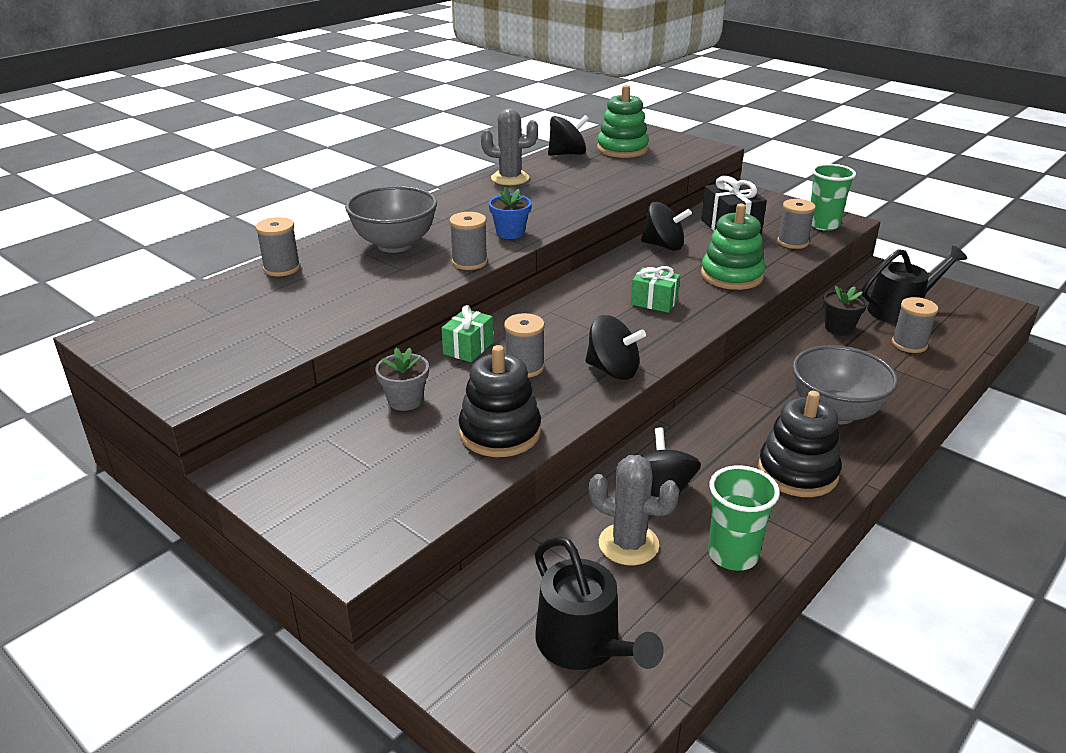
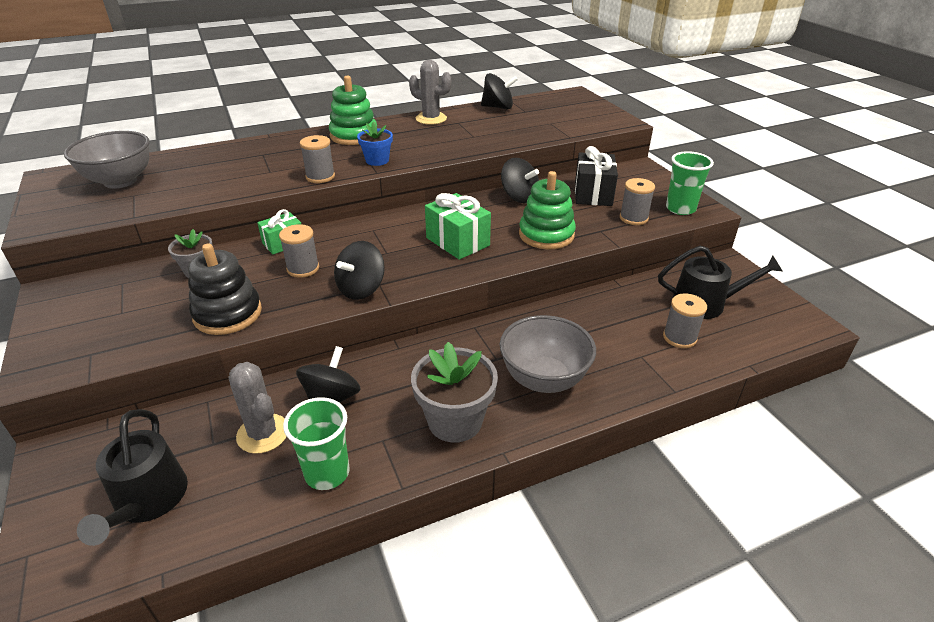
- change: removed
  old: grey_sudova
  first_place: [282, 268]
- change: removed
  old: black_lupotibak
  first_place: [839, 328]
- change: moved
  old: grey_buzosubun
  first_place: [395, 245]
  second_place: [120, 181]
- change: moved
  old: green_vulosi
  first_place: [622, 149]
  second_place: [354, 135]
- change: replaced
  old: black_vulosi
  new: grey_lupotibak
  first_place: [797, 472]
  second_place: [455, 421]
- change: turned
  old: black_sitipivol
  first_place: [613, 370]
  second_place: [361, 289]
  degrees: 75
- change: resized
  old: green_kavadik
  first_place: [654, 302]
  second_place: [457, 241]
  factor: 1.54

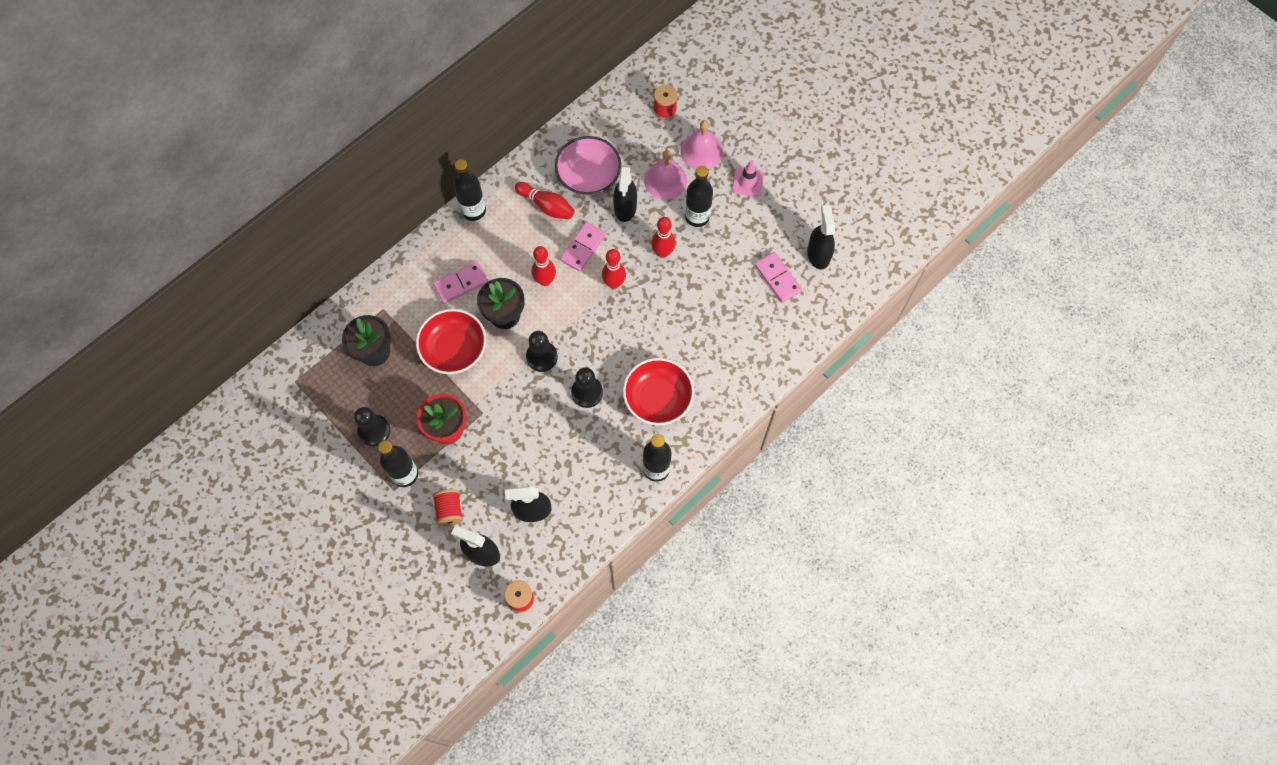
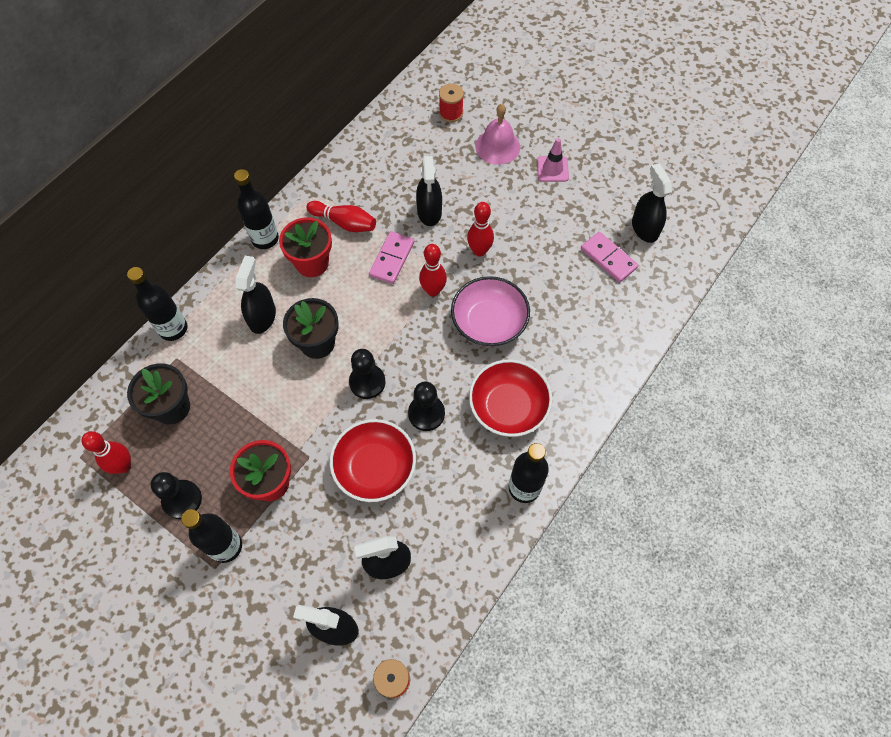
- change: removed
  old: red_sudova
  first_place: [449, 510]
- change: removed
  old: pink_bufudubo
  first_place: [665, 180]
- change: added
  new: red_lupotibak
  second_place: [312, 263]
- change: moved
  old: red_buzosubun
  first_place: [454, 349]
  second_place: [375, 467]
- change: moved
  old: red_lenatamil
  first_place: [545, 280]
  second_place: [123, 466]
- change: moved
  old: pink_buzosubun
  first_place: [588, 175]
  second_place: [489, 322]
- change: moved
  old: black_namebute
  first_place: [697, 216]
  second_place: [173, 329]
- change: replaced
  old: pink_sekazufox
  new: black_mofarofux
  first_place: [461, 283]
  second_place: [262, 317]

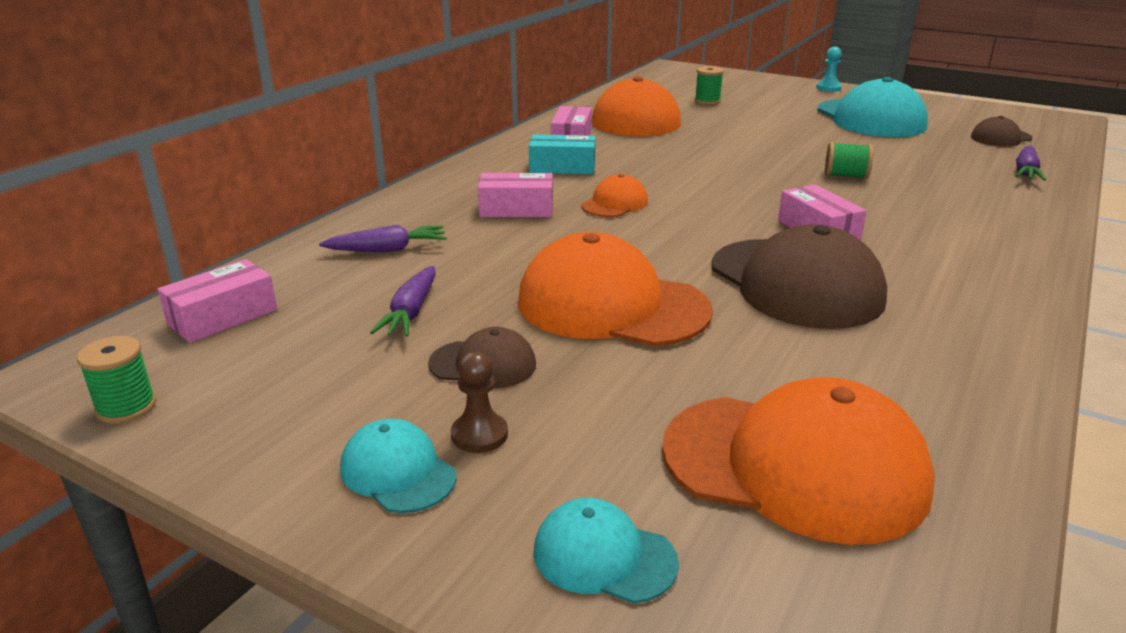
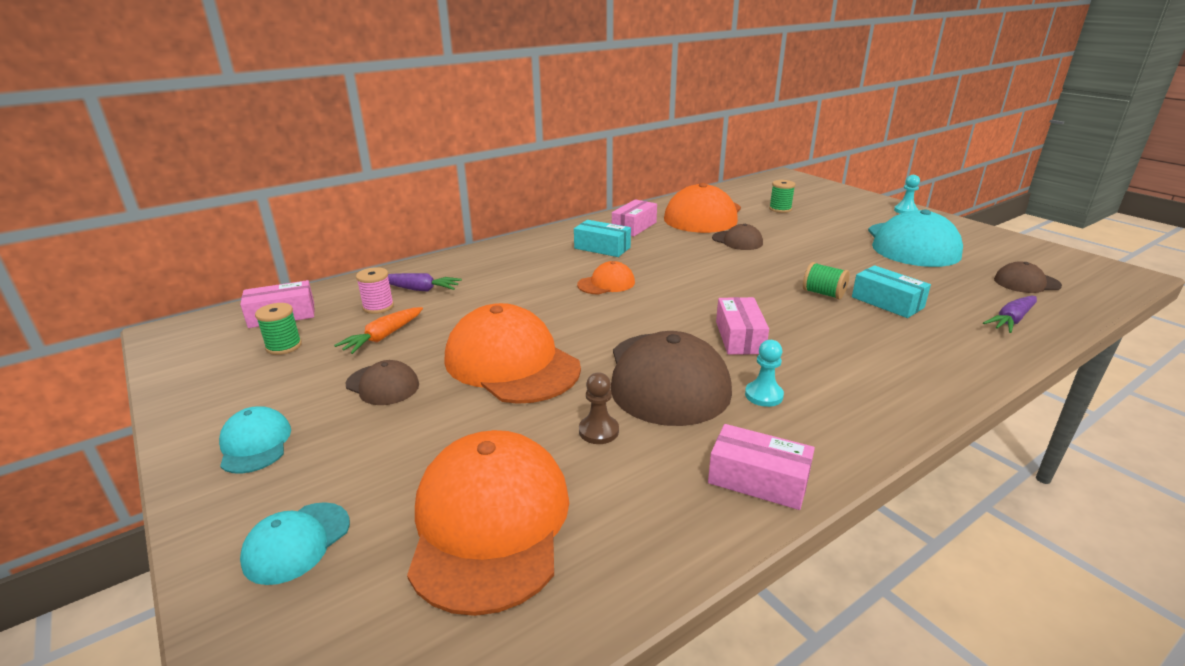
- change: added
  new: pink_sudova
  second_place: [378, 307]
- change: added
  new: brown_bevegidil
  second_place: [737, 241]
- change: added
  new: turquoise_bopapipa
  second_place: [763, 395]
- change: added
  new: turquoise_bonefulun
  second_place: [887, 302]
- change: moved
  old: green_sudova
  first_place: [126, 407]
  second_place: [284, 346]
- change: moved
  old: brown_bopapipa
  first_place: [479, 435]
  second_place: [598, 431]
- change: moved
  old: pink_bonefulun
  first_place: [516, 209]
  second_place: [758, 480]
- change: recoloured
  old: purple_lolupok
  new: orange_lolupok
  first_place: [411, 312]
  second_place: [383, 337]
- change: turned
  old: turquoise_bevegidil
  first_place: [604, 556]
  second_place: [297, 542]
  degrees: -105
- change: turned
  old: orange_bevegidil
  first_place: [794, 466]
  second_place: [490, 523]
  degrees: -135

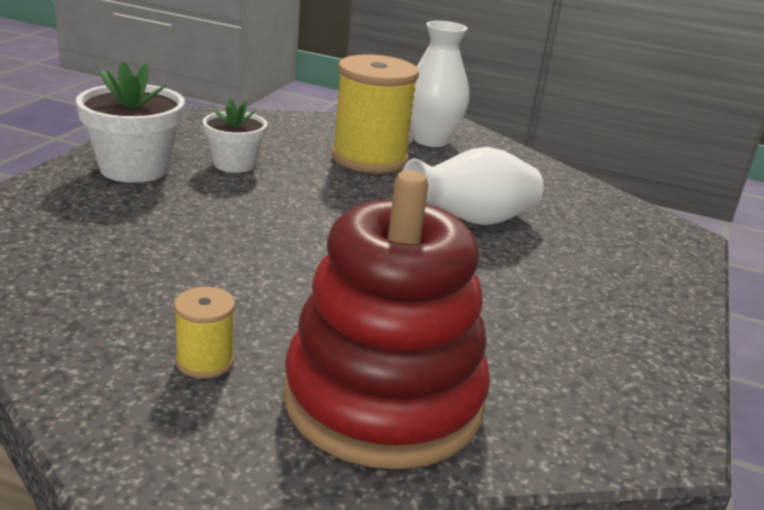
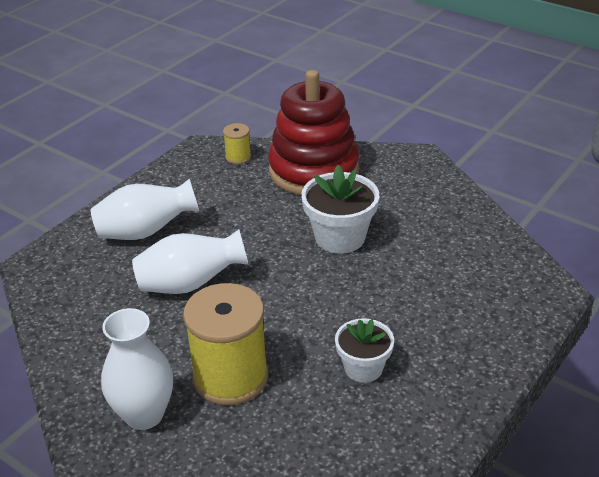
- change: added
  new: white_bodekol
  second_place: [146, 232]
- change: moved
  old: white_lupotibak
  first_place: [134, 168]
  second_place: [340, 237]
- change: moved
  old: yellow_sudova
  first_place: [205, 361]
  second_place: [238, 157]

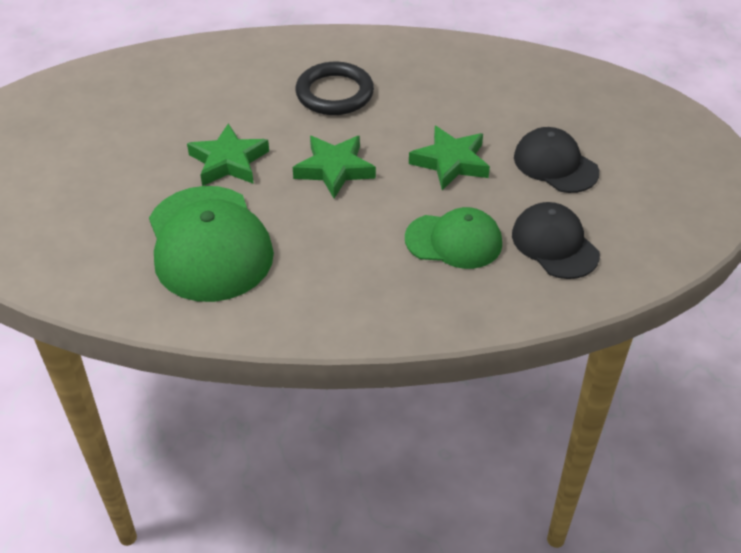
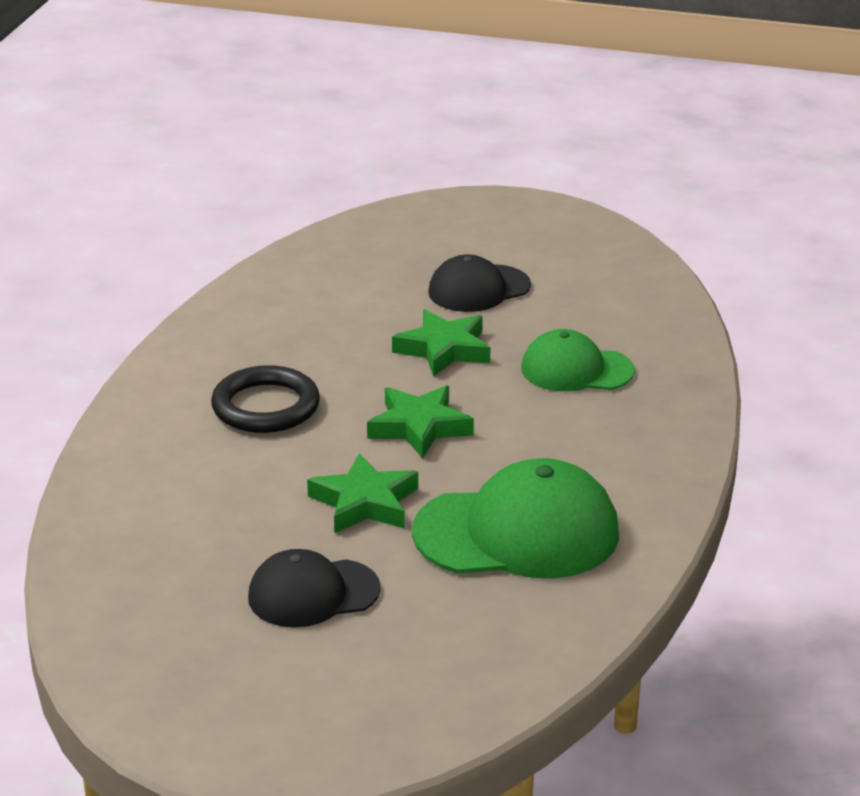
- change: moved
  old: black_bevegidil
  first_place: [554, 244]
  second_place: [313, 593]
- change: turned
  old: green_bevegidil
  first_place: [454, 241]
  second_place: [576, 370]
  degrees: -105

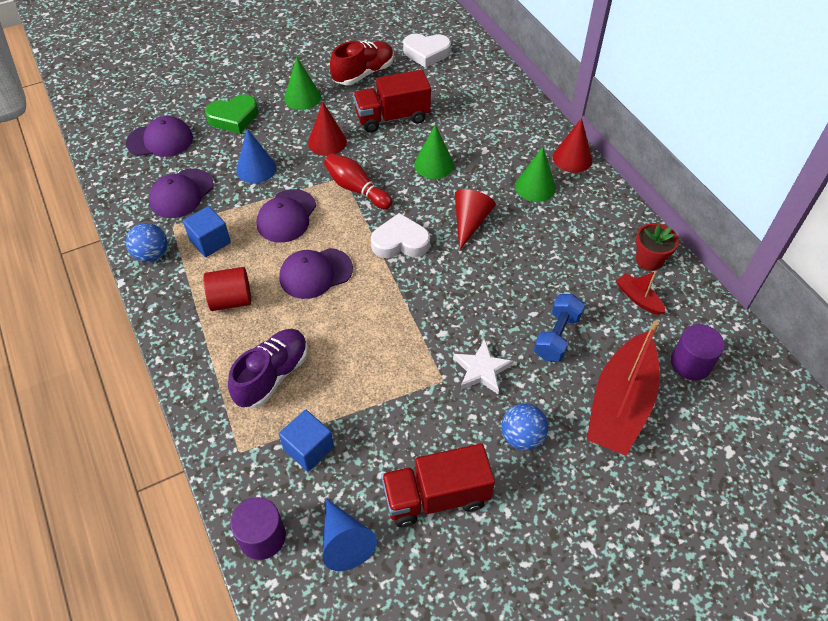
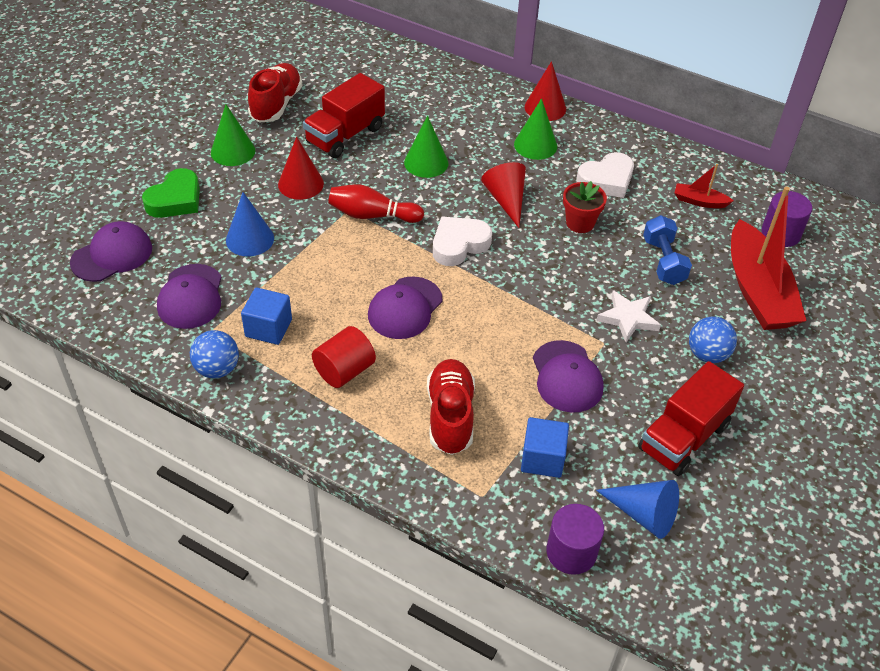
- change: moved
  old: purple_bevegidil
  first_place: [286, 216]
  second_place: [567, 377]
- change: moved
  old: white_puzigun
  first_place: [426, 53]
  second_place: [606, 180]
- change: moved
  old: red_lupotibak
  first_place: [649, 260]
  second_place: [580, 223]
- change: recoloured
  old: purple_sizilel
  new: red_sizilel
  first_place: [272, 375]
  second_place: [450, 416]

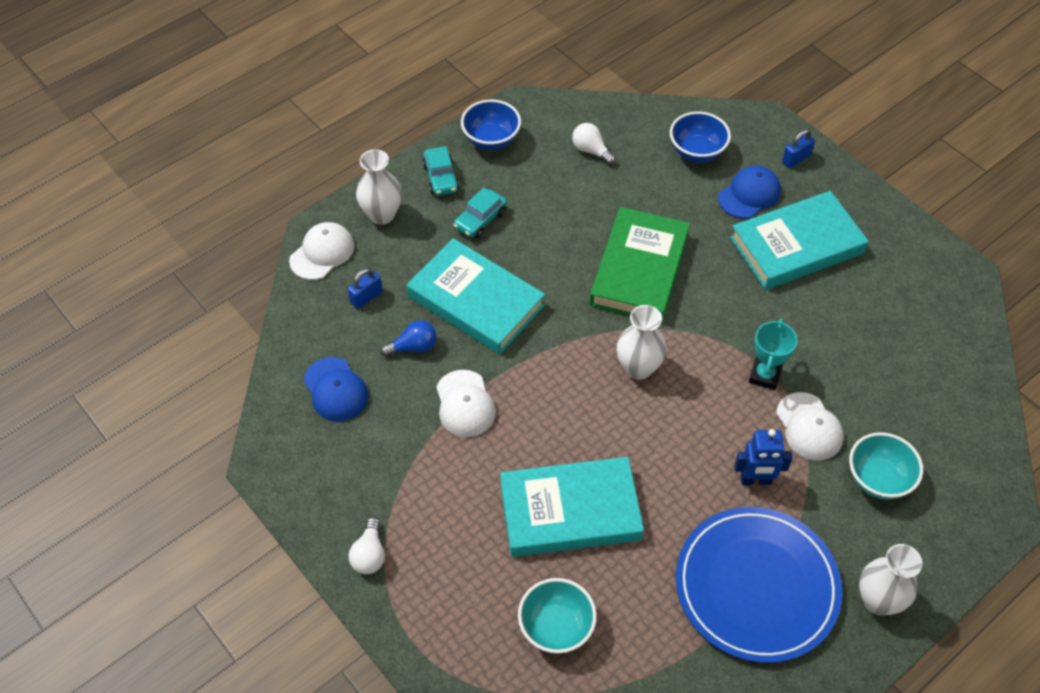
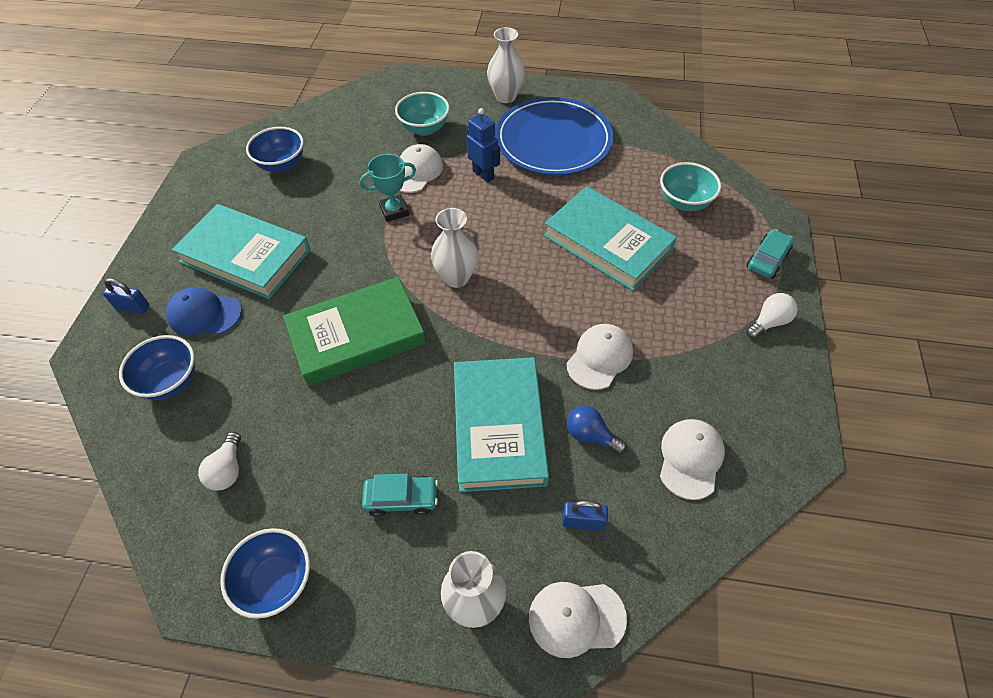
- change: added
  new: blue_buzosubun
  second_place: [282, 165]
- change: moved
  old: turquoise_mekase
  first_place: [441, 178]
  second_place: [767, 260]
- change: recoloured
  old: blue_bevegidil
  new: white_bevegidil
  first_place: [335, 389]
  second_place: [690, 459]

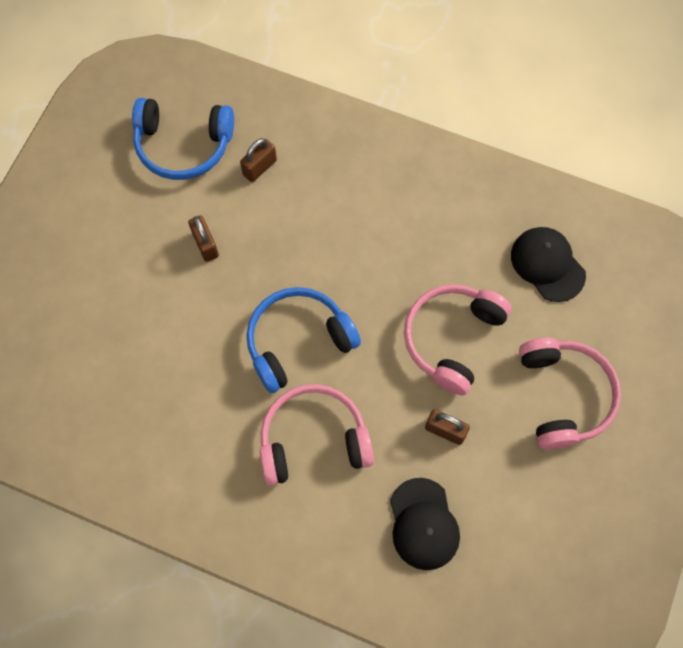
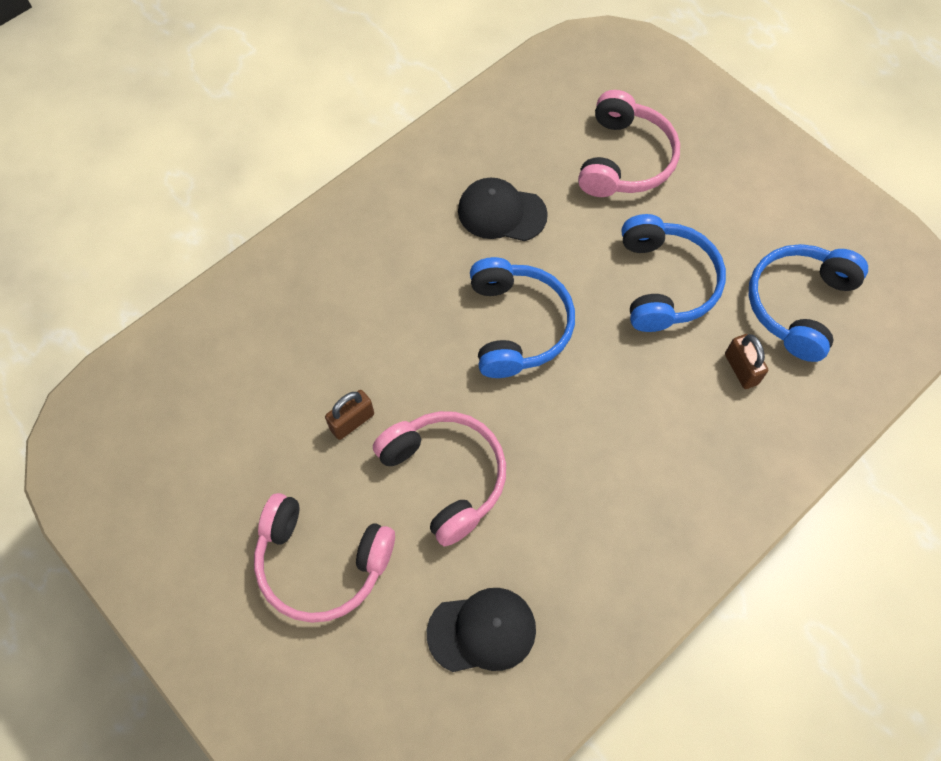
- change: moved
  old: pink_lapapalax
  first_place: [313, 439]
  second_place: [625, 159]
- change: moved
  old: black_bevegidil
  first_place: [423, 524]
  second_place: [501, 213]
- change: replaced
  old: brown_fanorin
  new: blue_lapapalax
  first_place: [205, 245]
  second_place: [665, 283]

